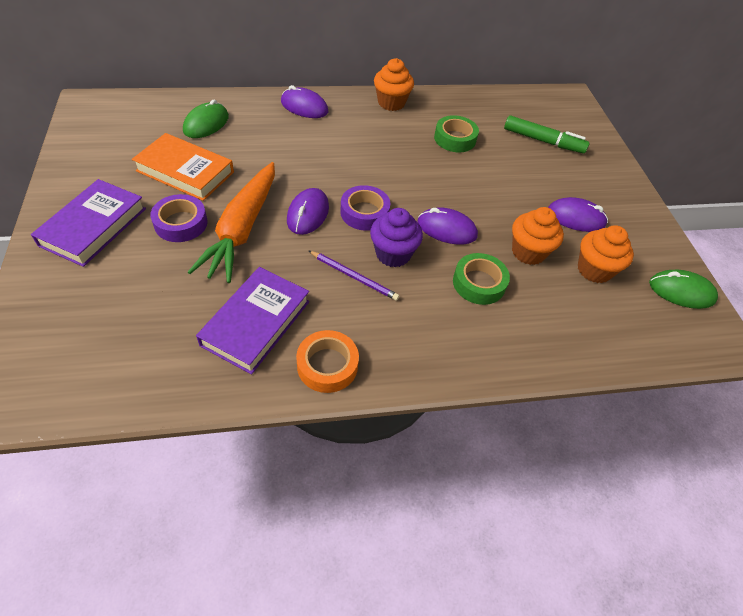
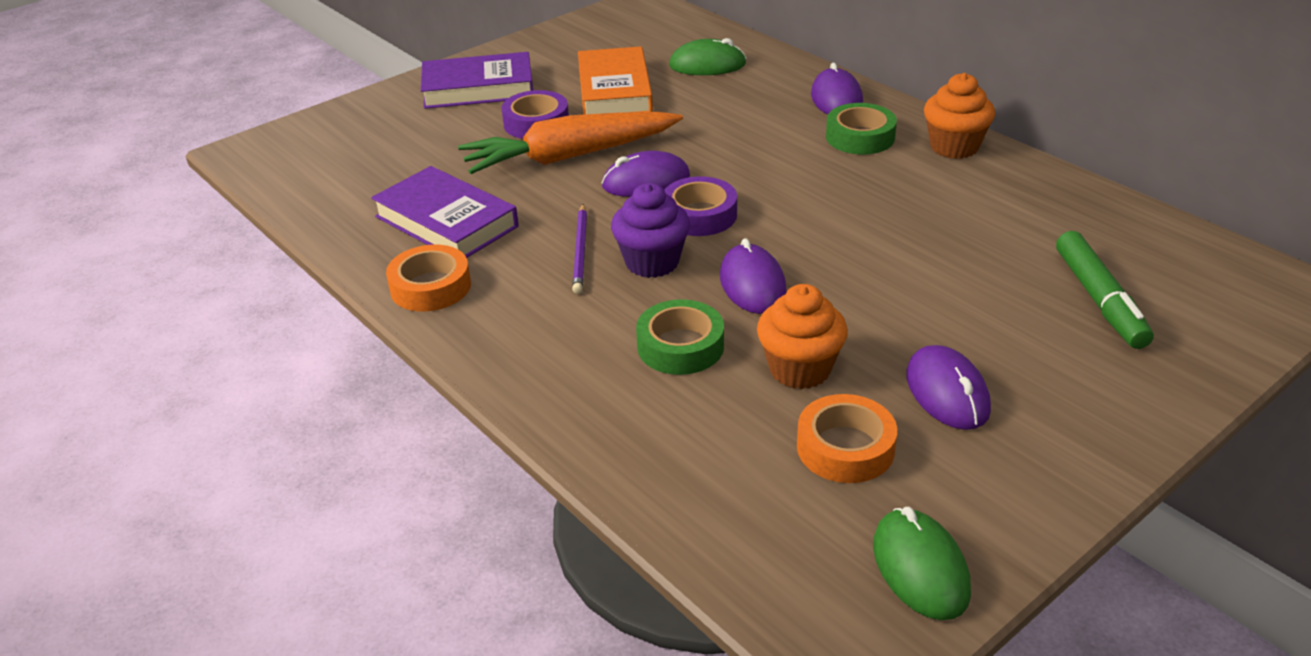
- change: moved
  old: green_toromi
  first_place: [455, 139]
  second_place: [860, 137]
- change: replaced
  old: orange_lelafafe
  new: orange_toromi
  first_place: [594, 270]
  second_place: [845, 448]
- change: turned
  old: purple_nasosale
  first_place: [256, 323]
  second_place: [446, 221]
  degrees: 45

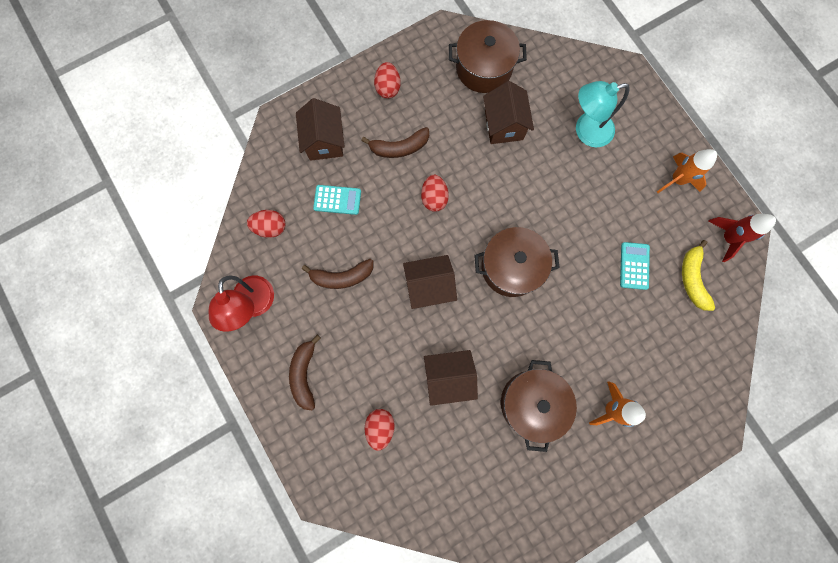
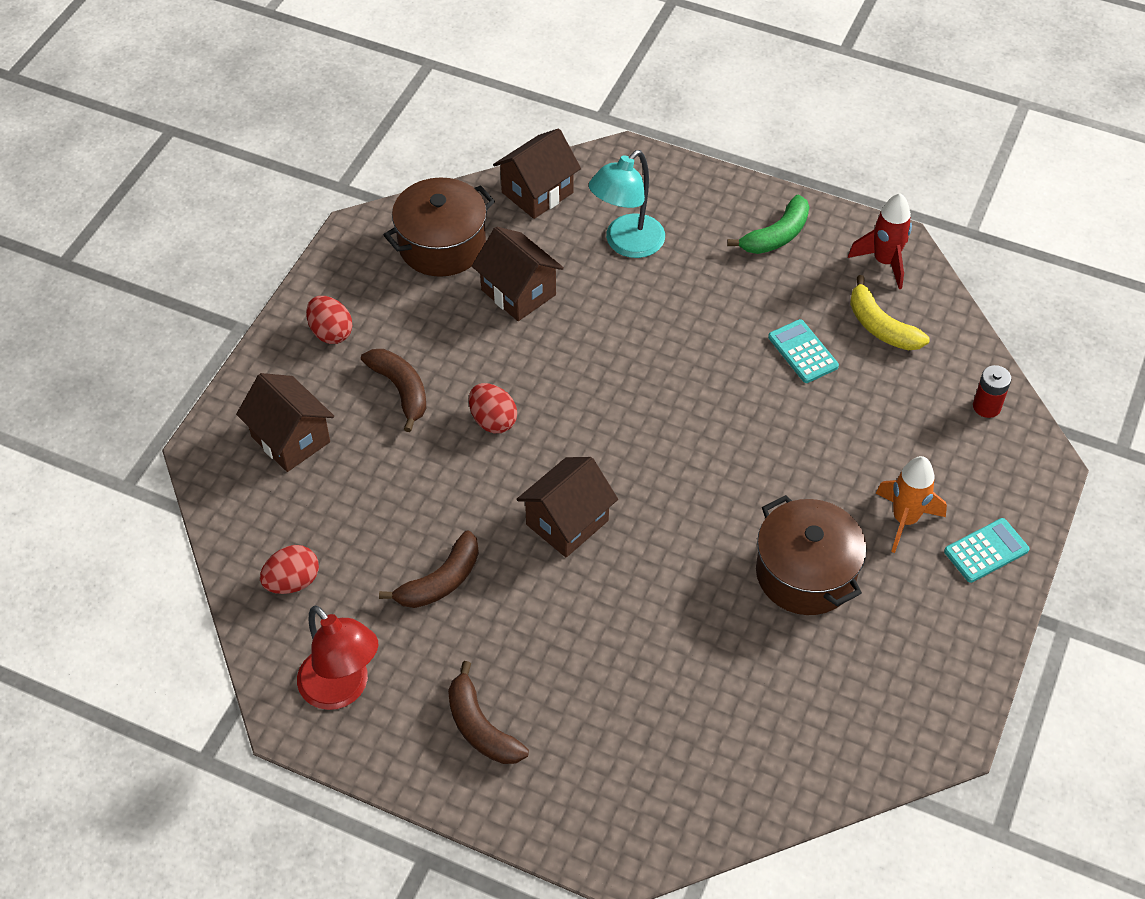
- change: removed
  old: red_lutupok
  first_place: [380, 427]
- change: removed
  old: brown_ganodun
  first_place: [511, 267]
- change: added
  new: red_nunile
  second_place: [986, 406]
- change: moved
  old: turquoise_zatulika
  first_place: [337, 200]
  second_place: [986, 551]
- change: moved
  old: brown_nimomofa
  first_place: [448, 377]
  second_place: [537, 192]
- change: replaced
  old: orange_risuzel
  new: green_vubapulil
  first_place: [677, 180]
  second_place: [776, 235]
- change: turned
  old: brown_vubapulil
  first_place: [399, 147]
  second_place: [400, 390]
  degrees: -75

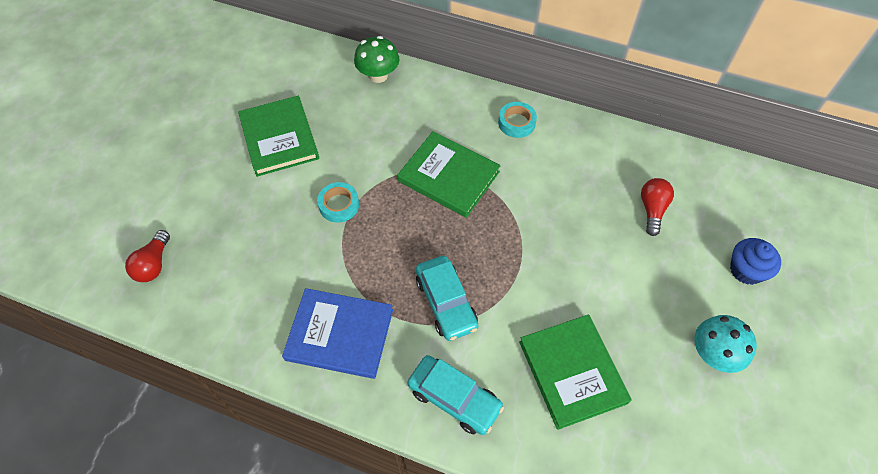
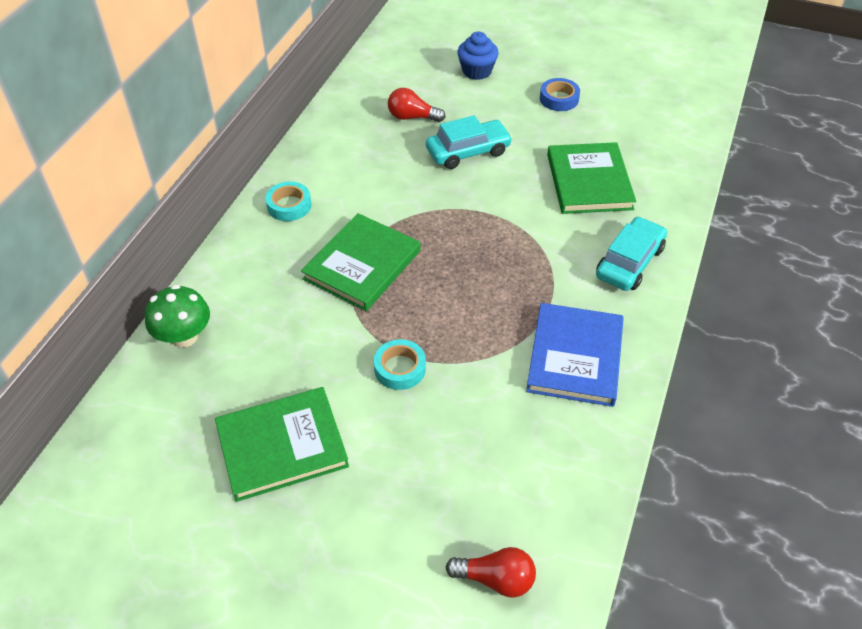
- change: moved
  old: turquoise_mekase
  first_place: [446, 302]
  second_place: [468, 152]
- change: replaced
  old: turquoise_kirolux
  new: blue_toromi
  first_place: [713, 354]
  second_place: [559, 99]
- change: turned
  old: green_nasosale
  first_place: [572, 372]
  second_place: [589, 181]
  degrees: -75

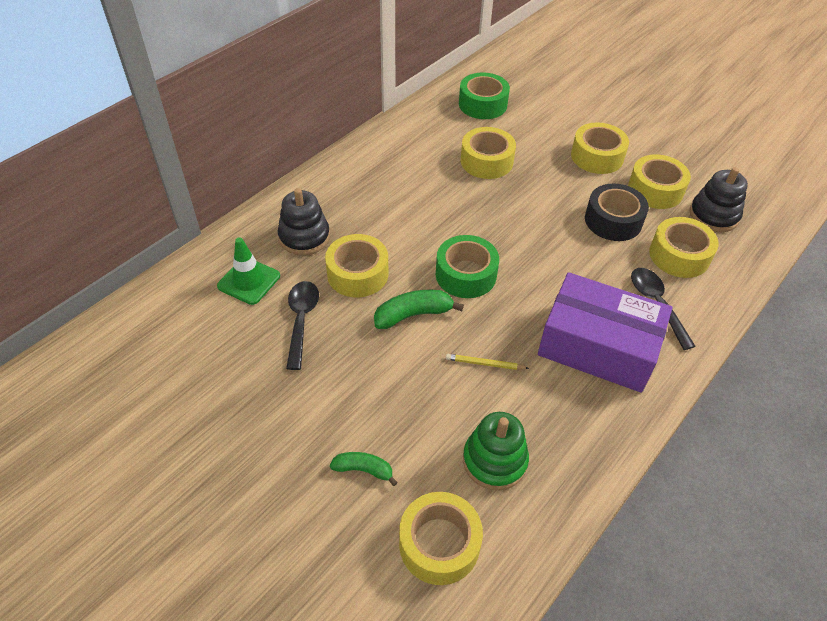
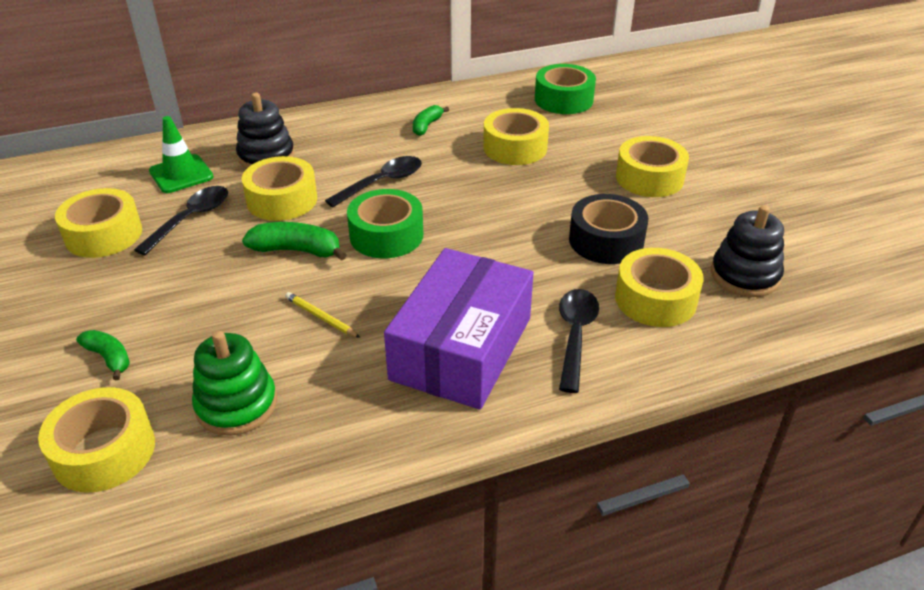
- change: added
  new: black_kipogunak
  second_place: [382, 182]
- change: added
  new: green_vubapulil
  second_place: [427, 126]
- change: moved
  old: yellow_toromi
  first_place: [655, 190]
  second_place: [104, 234]
- change: turned
  old: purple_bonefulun
  first_place: [598, 346]
  second_place: [461, 348]
  degrees: 60

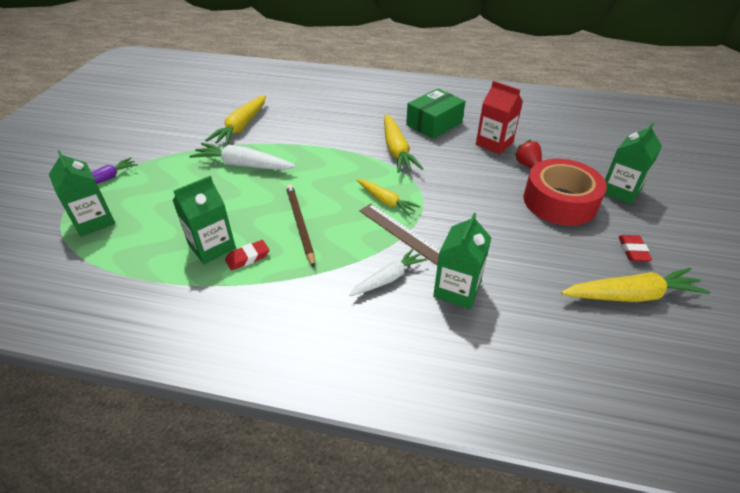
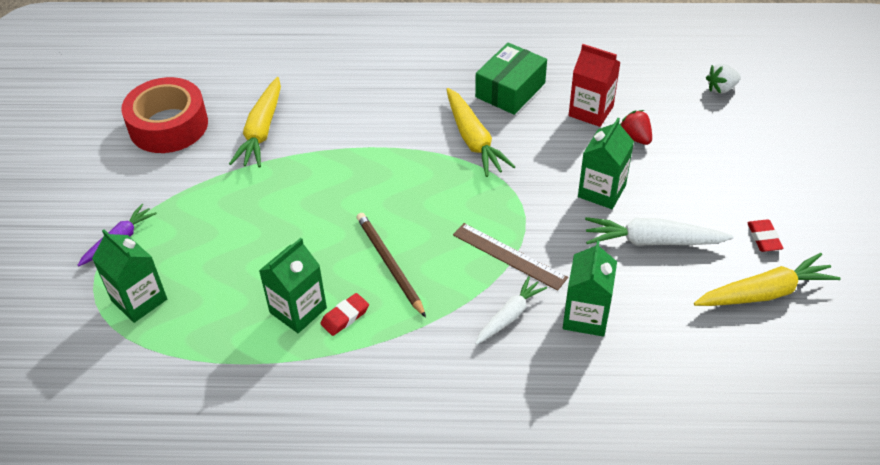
- change: removed
  old: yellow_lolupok
  first_place: [385, 201]
- change: added
  new: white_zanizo
  second_place: [721, 88]
- change: moved
  old: white_lolupok
  first_place: [243, 165]
  second_place: [652, 241]
- change: moved
  old: red_toromi
  first_place: [559, 201]
  second_place: [168, 125]
- change: moved
  old: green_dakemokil
  first_place: [620, 191]
  second_place: [601, 191]

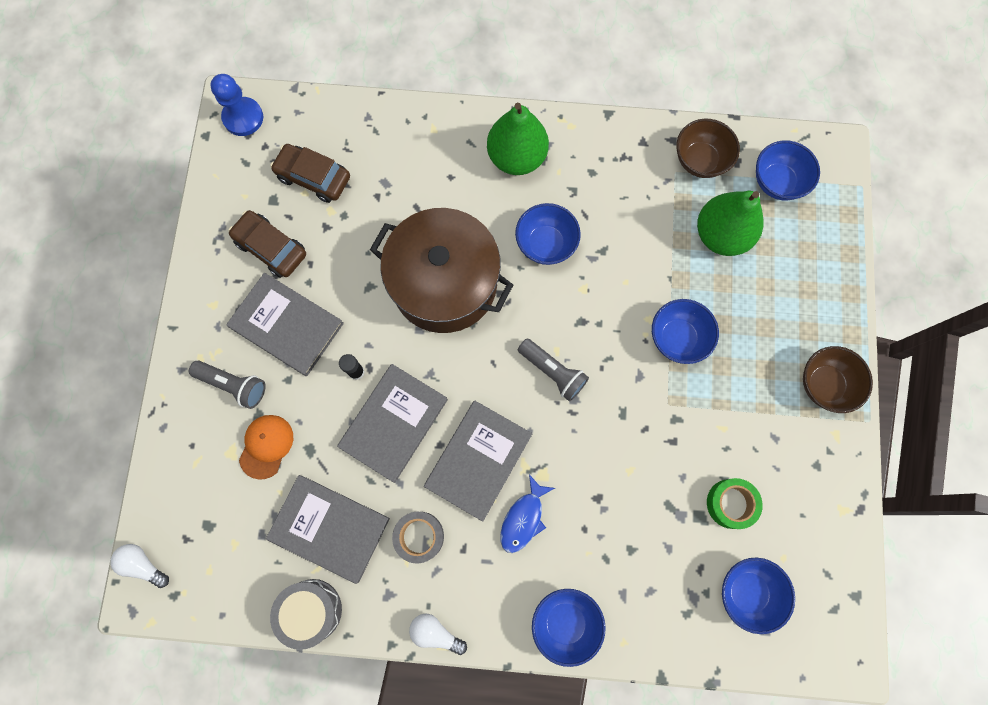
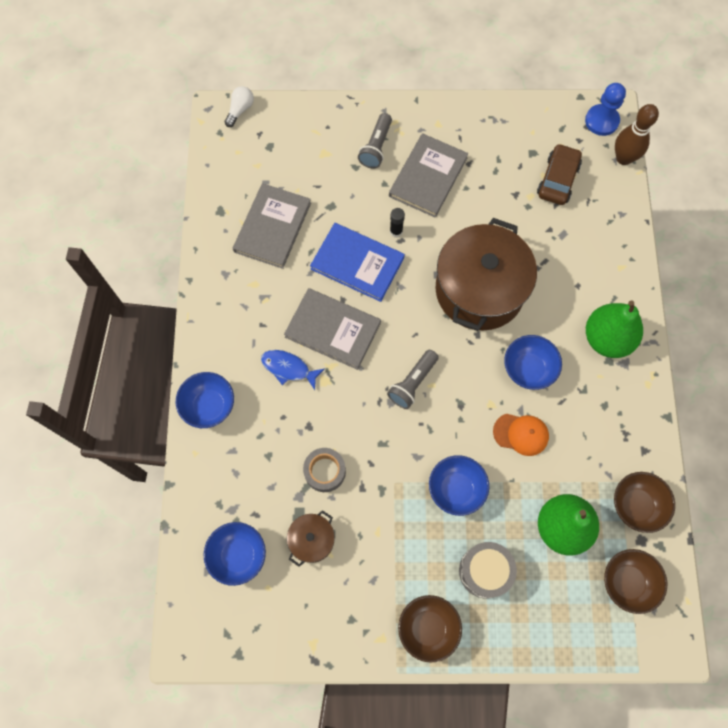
- change: removed
  old: brown_mekase
  first_place: [271, 248]
- change: removed
  old: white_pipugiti
  first_place: [435, 632]
- change: added
  new: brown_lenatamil
  second_place: [623, 158]
- change: moved
  old: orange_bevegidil
  first_place: [266, 446]
  second_place: [521, 434]
- change: moved
  old: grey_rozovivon
  first_place: [311, 610]
  second_place: [485, 571]
- change: moved
  old: grey_toromi
  first_place: [419, 536]
  second_place: [325, 471]
- change: replaced
  old: green_toromi
  new: brown_ganodun
  first_place: [730, 503]
  second_place: [312, 540]
- change: recoloured
  old: grey_nasosale
  new: blue_nasosale
  first_place: [393, 423]
  second_place: [357, 263]
- change: recoloured
  old: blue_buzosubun
  new: brown_buzosubun
  first_place: [777, 182]
  second_place: [627, 582]

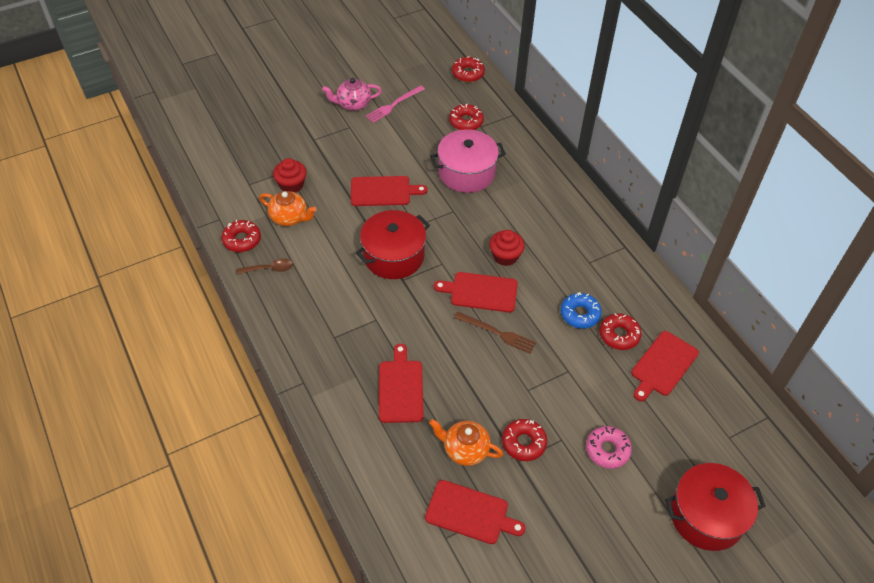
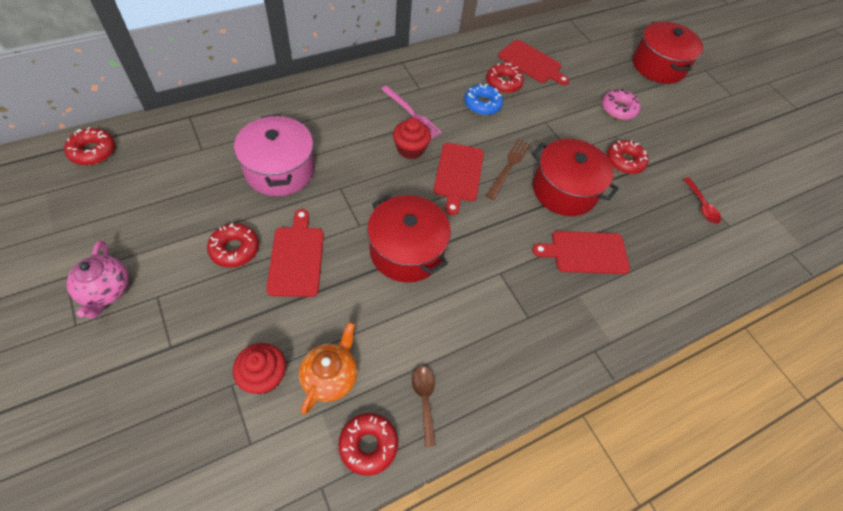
- change: removed
  old: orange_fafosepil
  first_place: [465, 449]
- change: added
  new: red_ganodun
  second_place: [564, 190]
- change: moved
  old: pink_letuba
  first_place: [393, 105]
  second_place: [411, 113]
- change: moved
  old: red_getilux
  first_place: [466, 122]
  second_place: [235, 249]
- change: replaced
  old: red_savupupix
  new: red_kipogunak
  first_place: [470, 513]
  second_place: [701, 206]

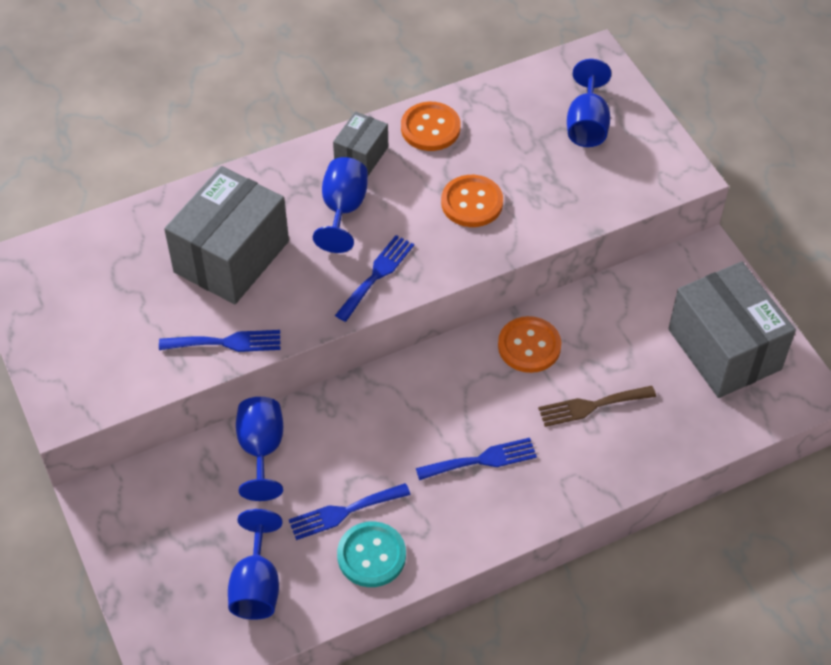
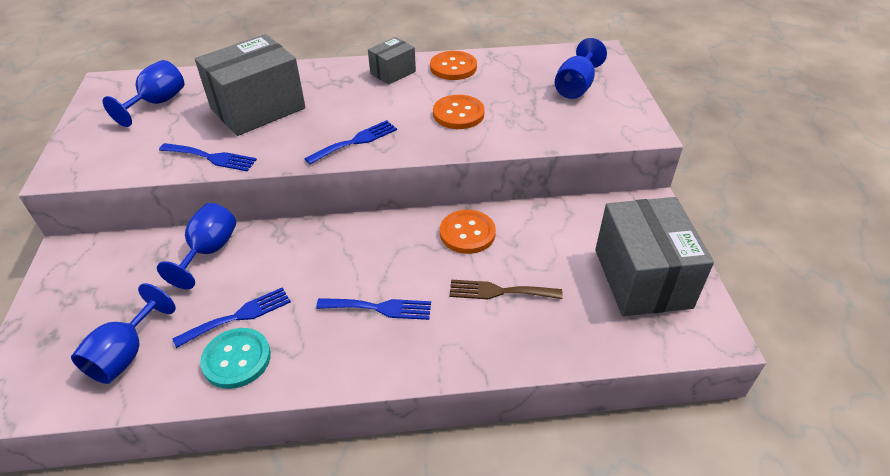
- change: moved
  old: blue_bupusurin
  first_place: [343, 210]
  second_place: [157, 103]
- change: turned
  old: blue_letuba
  first_place: [344, 512]
  second_place: [239, 316]
  degrees: 150

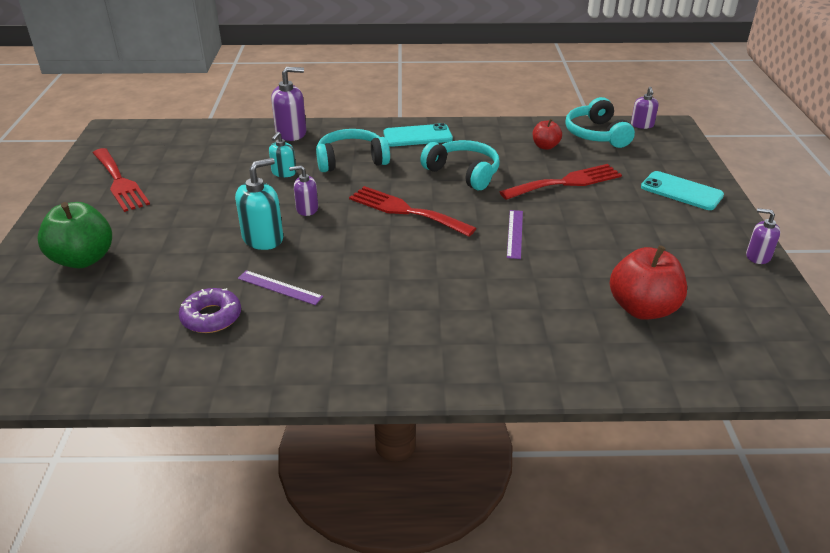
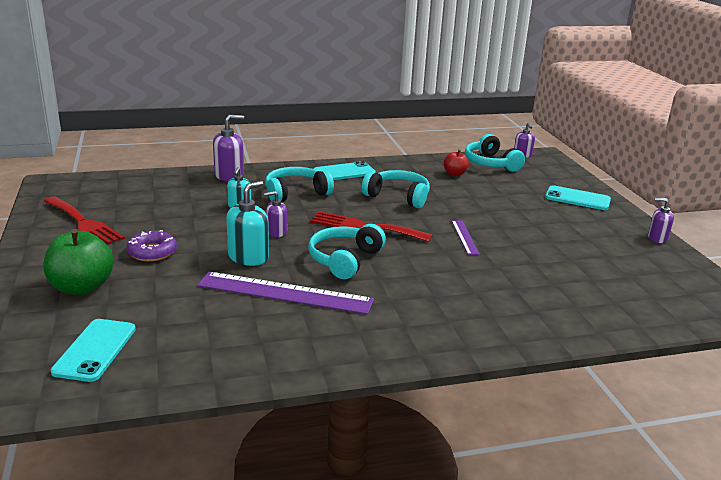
- change: removed
  old: red_letuba
  first_place: [566, 182]
- change: removed
  old: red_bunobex
  first_place: [642, 308]
- change: added
  new: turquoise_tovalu
  second_place: [95, 350]
- change: added
  new: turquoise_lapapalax
  second_place: [345, 260]
- change: moved
  old: purple_getilux
  first_place: [211, 317]
  second_place: [152, 252]
- change: resized
  old: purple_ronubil
  first_place: [279, 287]
  second_place: [285, 293]
  factor: 2.05

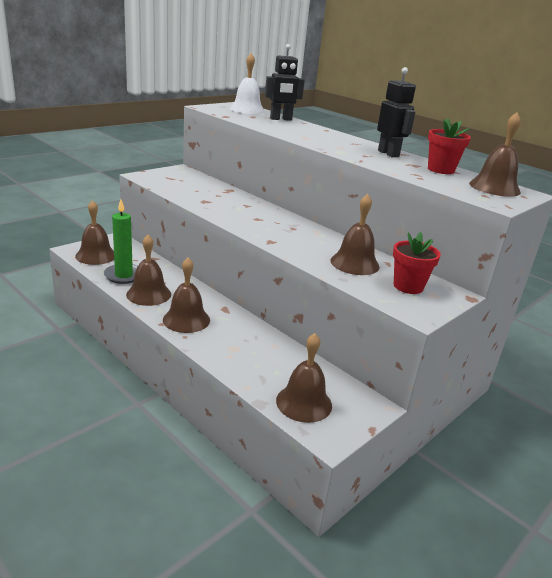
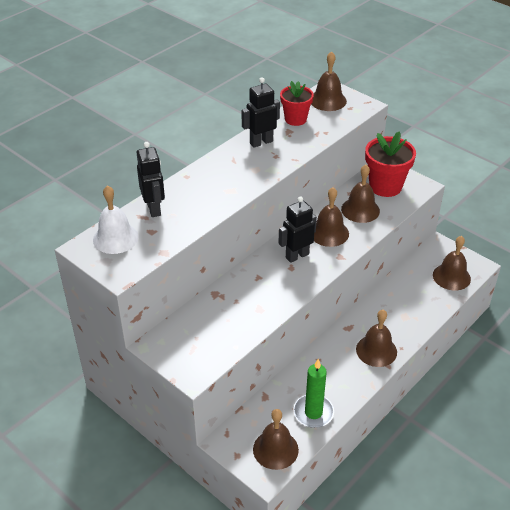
- change: added
  new: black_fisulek
  second_place: [297, 256]
- change: moved
  old: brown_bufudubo
  first_place: [148, 294]
  second_place: [329, 233]
- change: resized
  old: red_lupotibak
  first_place: [408, 286]
  second_place: [385, 186]
  factor: 1.53

